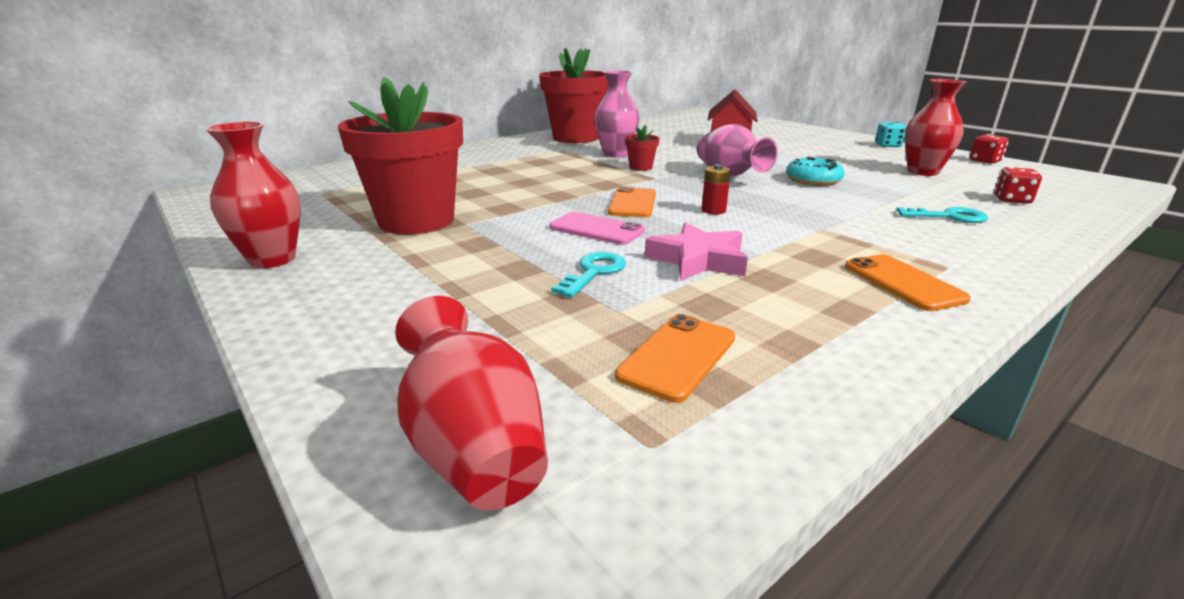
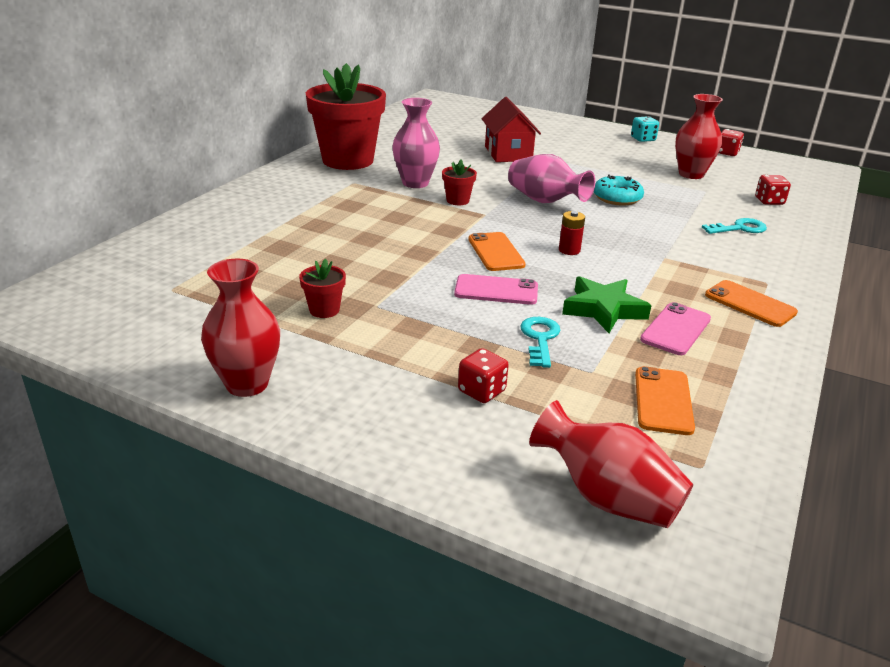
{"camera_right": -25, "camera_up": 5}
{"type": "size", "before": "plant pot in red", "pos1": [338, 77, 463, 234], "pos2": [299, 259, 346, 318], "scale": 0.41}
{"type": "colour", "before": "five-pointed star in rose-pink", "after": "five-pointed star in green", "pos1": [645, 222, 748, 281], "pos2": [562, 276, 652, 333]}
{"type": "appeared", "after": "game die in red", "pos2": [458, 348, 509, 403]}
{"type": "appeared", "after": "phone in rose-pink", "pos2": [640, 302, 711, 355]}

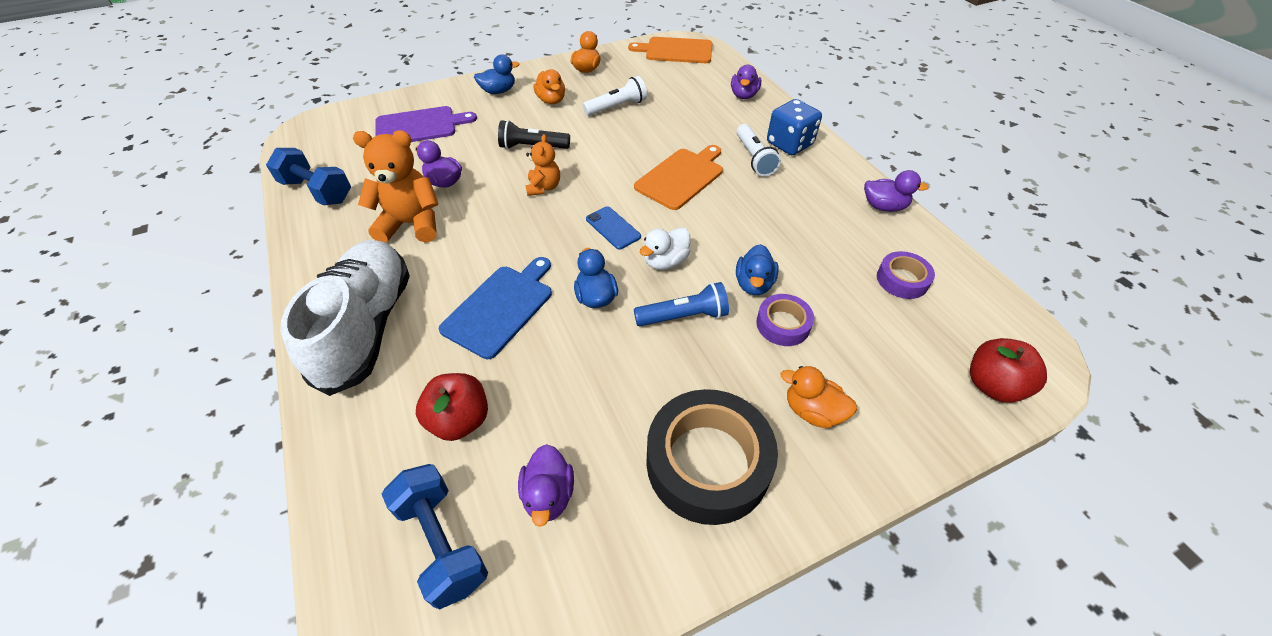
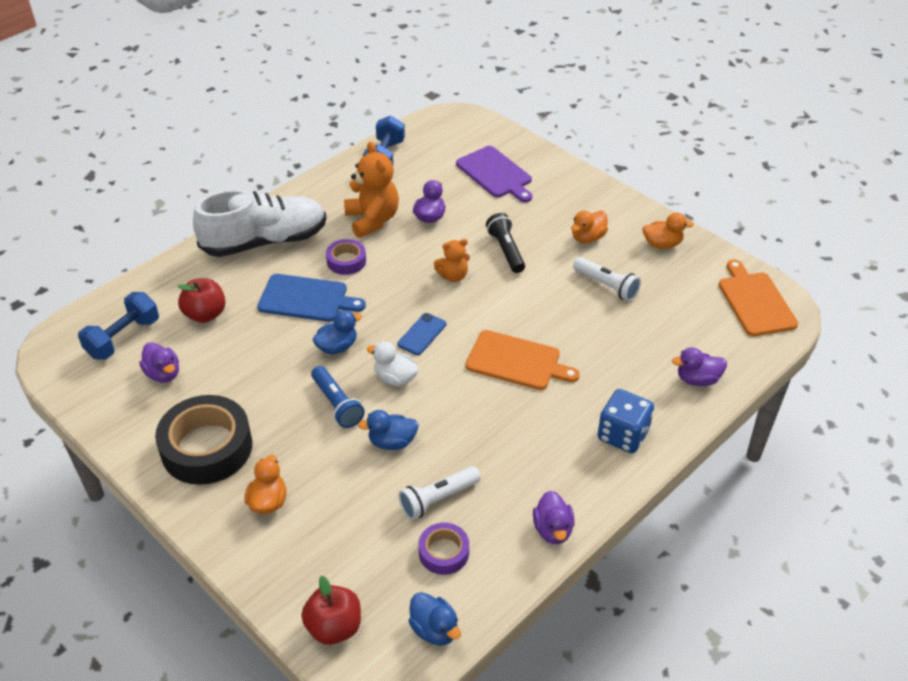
{"camera_right": 70, "camera_up": -5}
{"type": "relocated", "before": "duck in royal blue", "pos1": [474, 55, 519, 94], "pos2": [408, 592, 461, 645]}
{"type": "spun", "before": "duck in violet", "pos1": [518, 444, 574, 527], "pos2": [139, 342, 179, 383], "turn": -105}
{"type": "relocated", "before": "torch in white", "pos1": [737, 124, 781, 176], "pos2": [399, 466, 481, 520]}
{"type": "relocated", "before": "roll of tape in violet", "pos1": [756, 294, 814, 346], "pos2": [326, 239, 366, 275]}

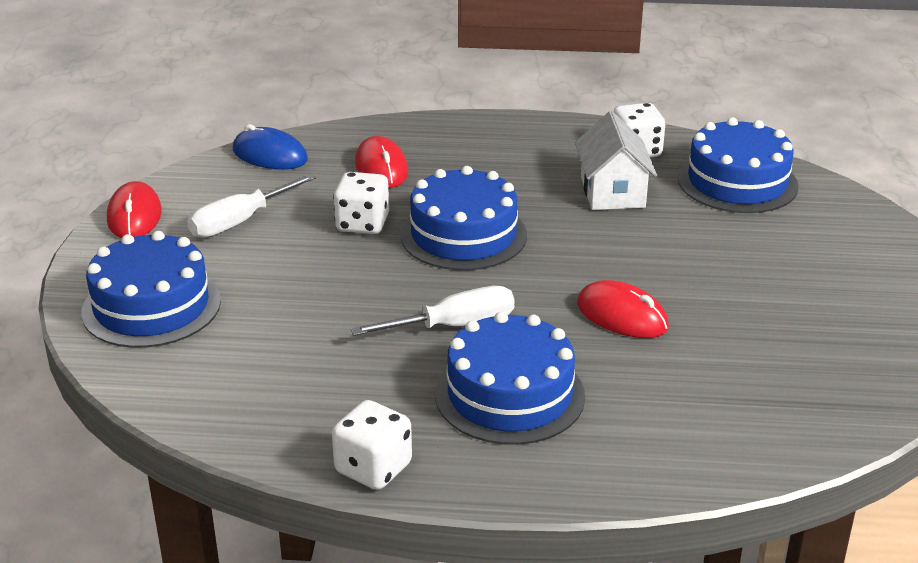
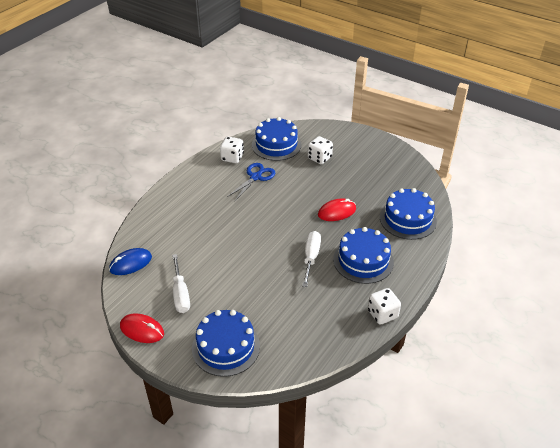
{"camera_right": -60, "camera_up": 10}
{"type": "relocated", "before": "game die in white", "pos1": [333, 172, 389, 234], "pos2": [308, 136, 333, 164]}
{"type": "missing", "before": "computer mouse in red", "pos1": [355, 136, 408, 188]}
{"type": "relocated", "before": "cake in royal blue", "pos1": [400, 166, 527, 270], "pos2": [380, 188, 437, 240]}
{"type": "exchanged", "before": "cottage in white", "after": "shears in royal blue", "pos1": [575, 111, 657, 210], "pos2": [227, 163, 275, 201]}

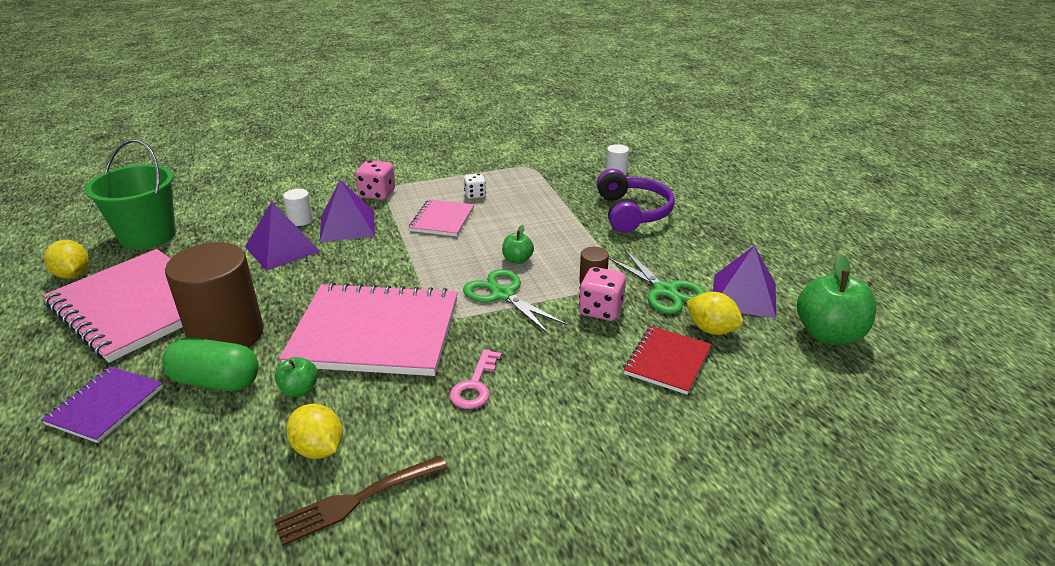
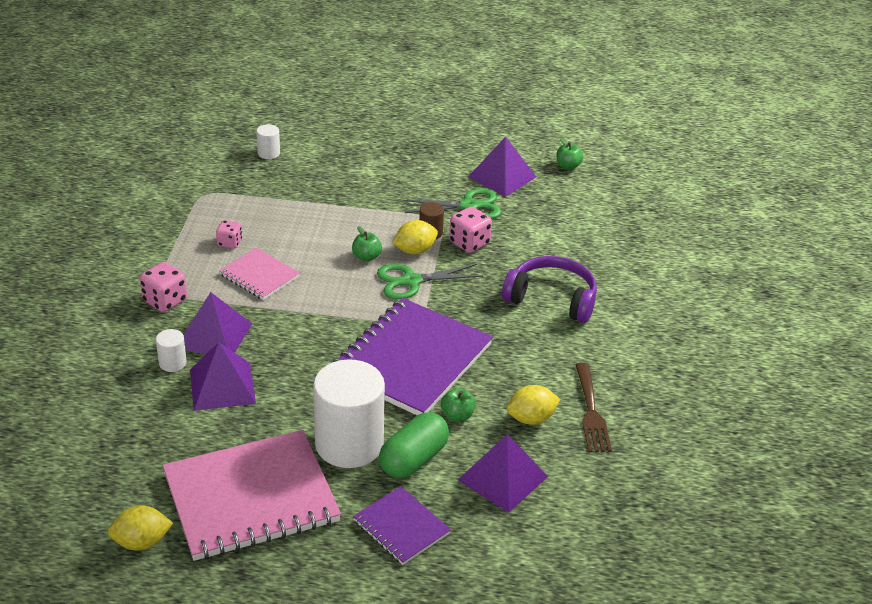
{"camera_right": -65, "camera_up": 5}
{"type": "missing", "before": "sand bucket in green", "pos1": [85, 139, 176, 250]}
{"type": "colour", "before": "solid cylinder in russet", "after": "solid cylinder in white", "pos1": [165, 242, 264, 348], "pos2": [313, 359, 385, 468]}
{"type": "colour", "before": "exercise book in rose-pink", "after": "exercise book in violet", "pos1": [279, 282, 458, 376], "pos2": [332, 298, 493, 415]}
{"type": "missing", "before": "key in rose-pink", "pos1": [450, 349, 502, 409]}
{"type": "colour", "before": "game die in white", "after": "game die in rose-pink", "pos1": [464, 174, 486, 199], "pos2": [216, 220, 242, 249]}
{"type": "relocated", "before": "over-ear headphones in violet", "pos1": [597, 169, 675, 233], "pos2": [502, 256, 597, 323]}
{"type": "missing", "before": "exercise book in red", "pos1": [624, 326, 712, 395]}
{"type": "relocated", "before": "lemon in golden", "pos1": [686, 292, 743, 335], "pos2": [393, 220, 438, 254]}
{"type": "size", "before": "apple in green", "pos1": [797, 254, 876, 345], "pos2": [556, 138, 583, 170], "scale": 0.51}
{"type": "appeared", "after": "solid pyramid in violet", "pos2": [458, 434, 548, 513]}

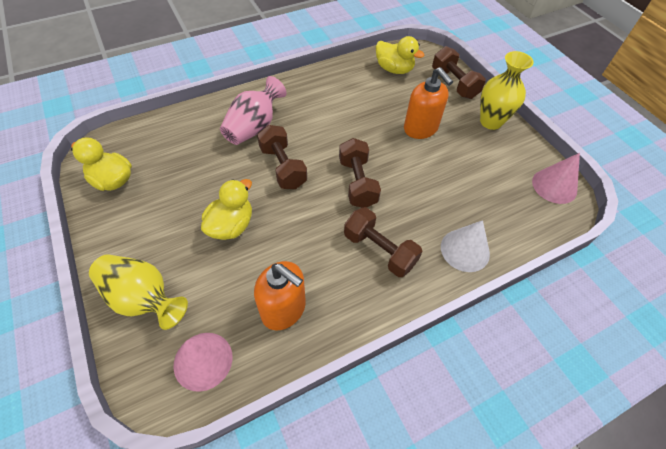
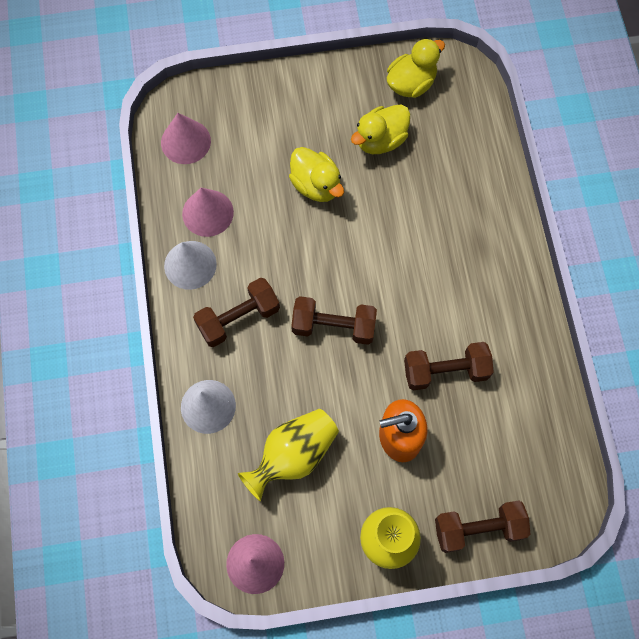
{"camera_right": 110, "camera_up": 15}
{"type": "relocated", "before": "vase in golden", "pos1": [89, 254, 188, 330], "pos2": [238, 409, 339, 501]}
{"type": "missing", "before": "vase in rose-pink", "pos1": [220, 76, 287, 145]}
{"type": "exchanged", "before": "soap dispenser in bright orange", "after": "cone in rose-pink", "pos1": [254, 261, 306, 331], "pos2": [182, 188, 234, 237]}
{"type": "relocated", "before": "hand weight in russet", "pos1": [257, 125, 307, 189], "pos2": [404, 342, 494, 390]}
{"type": "relocated", "before": "duck in golden", "pos1": [376, 36, 425, 74], "pos2": [351, 105, 410, 154]}
{"type": "appeared", "after": "cone in white", "pos2": [164, 241, 217, 290]}

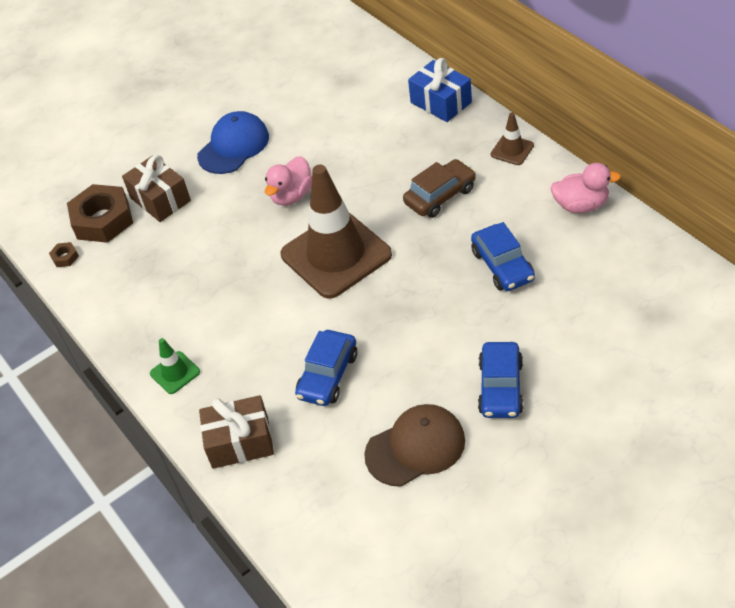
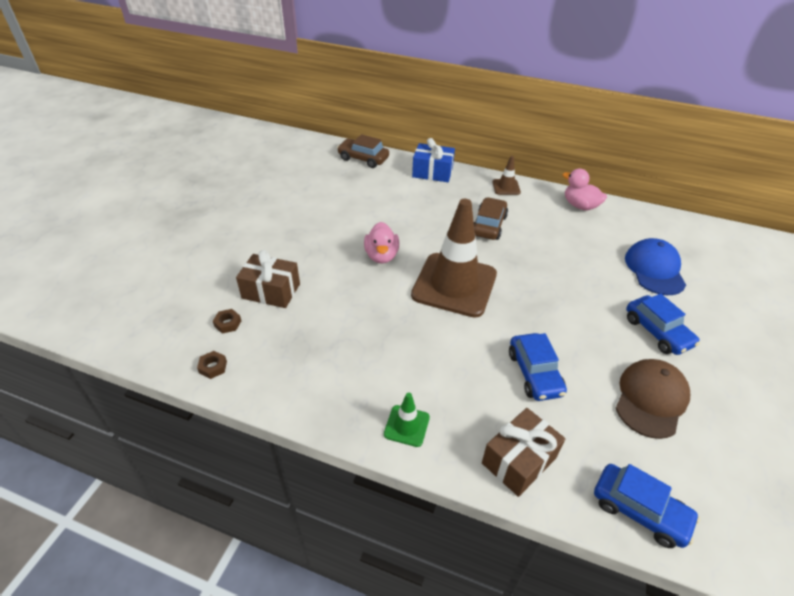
{"camera_right": -40, "camera_up": -5}
{"type": "size", "before": "nut in russet", "pos1": [67, 184, 133, 243], "pos2": [213, 309, 241, 334], "scale": 0.42}
{"type": "relocated", "before": "cap in royal blue", "pos1": [197, 111, 269, 174], "pos2": [625, 238, 686, 295]}
{"type": "relocated", "before": "automobile in royal blue", "pos1": [471, 222, 535, 291], "pos2": [594, 464, 700, 548]}
{"type": "spun", "before": "duck in rose-pink", "pos1": [550, 163, 621, 213], "pos2": [563, 169, 607, 210], "turn": -105}
{"type": "appeared", "after": "automobile in russet", "pos2": [337, 134, 389, 168]}

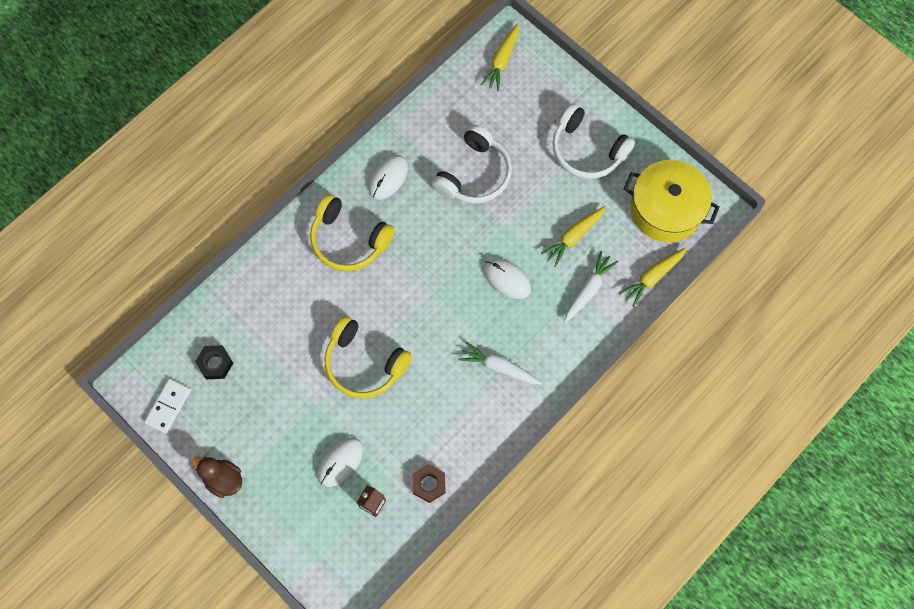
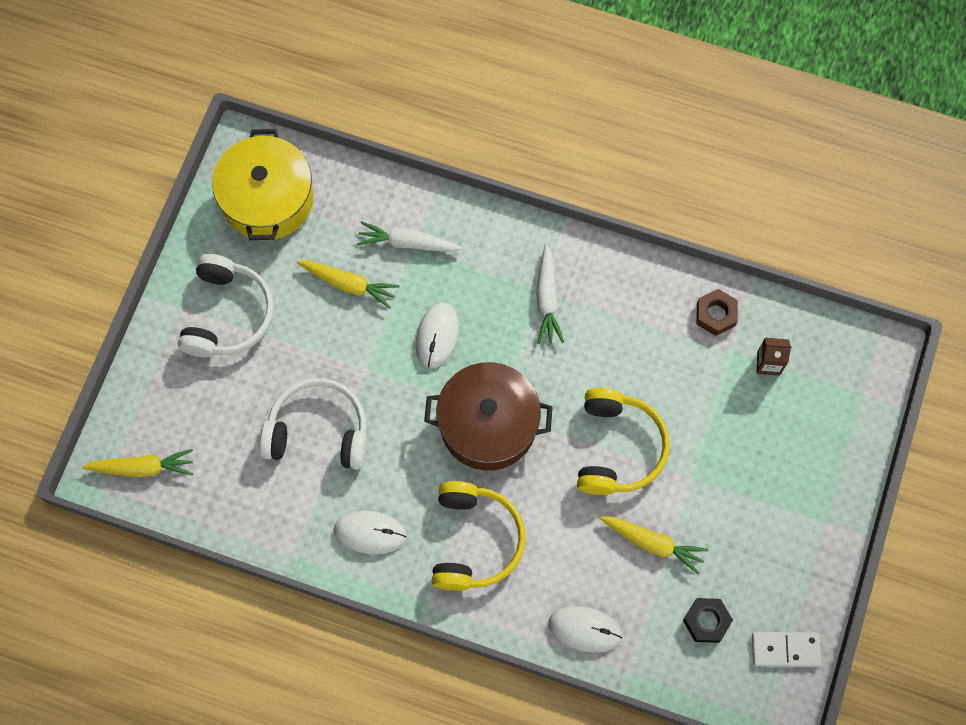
{"camera_right": -115, "camera_up": 0}
{"type": "missing", "before": "duck in russet", "pos1": [192, 456, 242, 498]}
{"type": "relocated", "before": "computer mouse in white", "pos1": [317, 438, 363, 487], "pos2": [549, 606, 622, 653]}
{"type": "relocated", "before": "root vegetable in golden", "pos1": [619, 248, 687, 307], "pos2": [600, 516, 708, 574]}
{"type": "appeared", "after": "pot in russet", "pos2": [424, 362, 553, 471]}

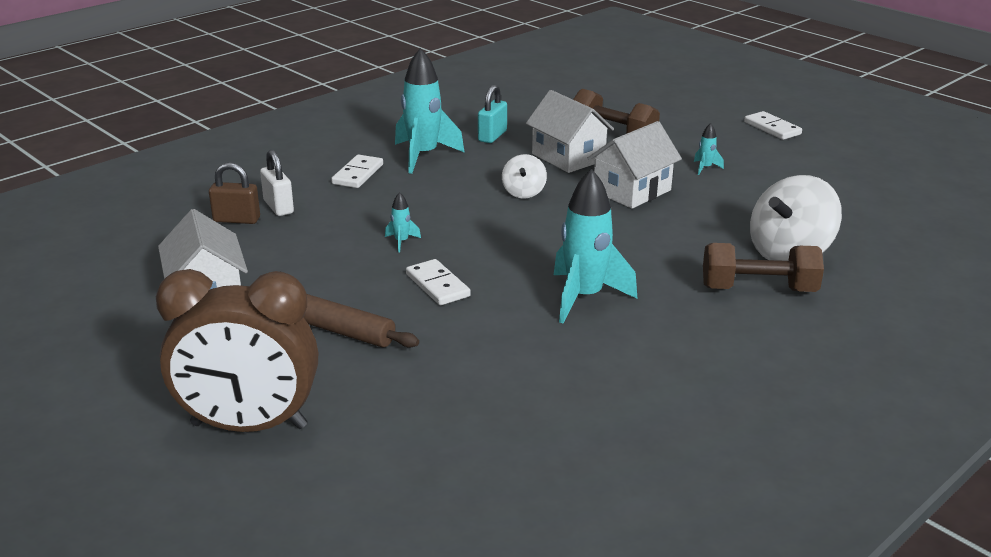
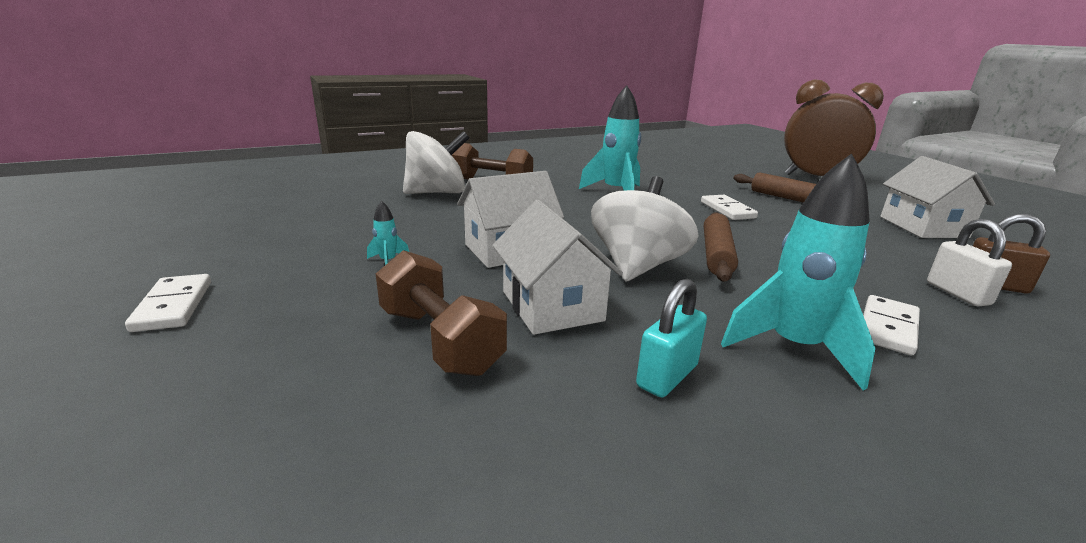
{"camera_right": -165, "camera_up": -5}
{"type": "missing", "before": "rocket in teal", "pos1": [385, 192, 421, 252]}
{"type": "size", "before": "toy top in white", "pos1": [502, 154, 547, 199], "pos2": [591, 176, 698, 281], "scale": 1.89}
{"type": "appeared", "after": "rolling pin in russet", "pos2": [704, 212, 738, 282]}

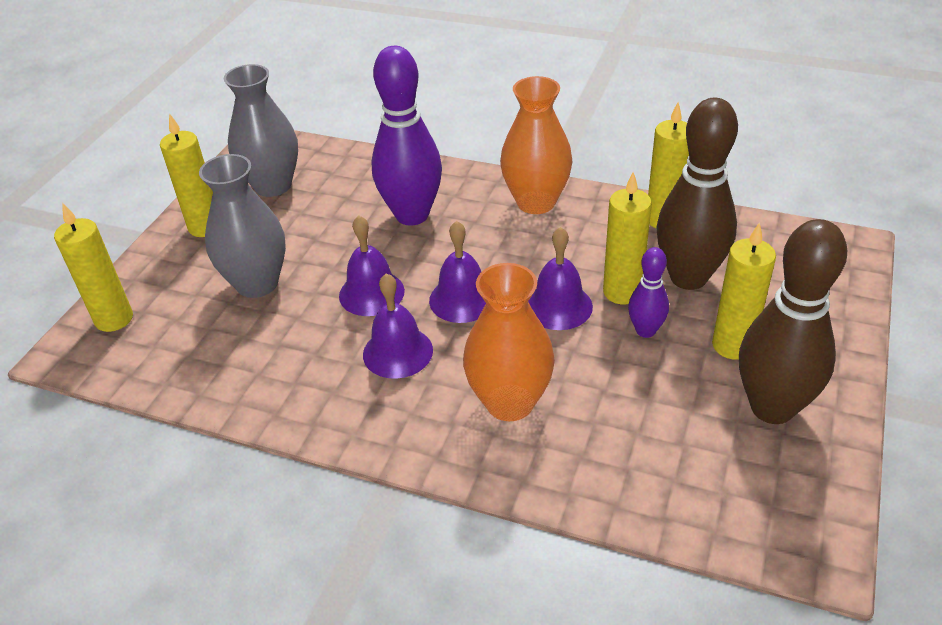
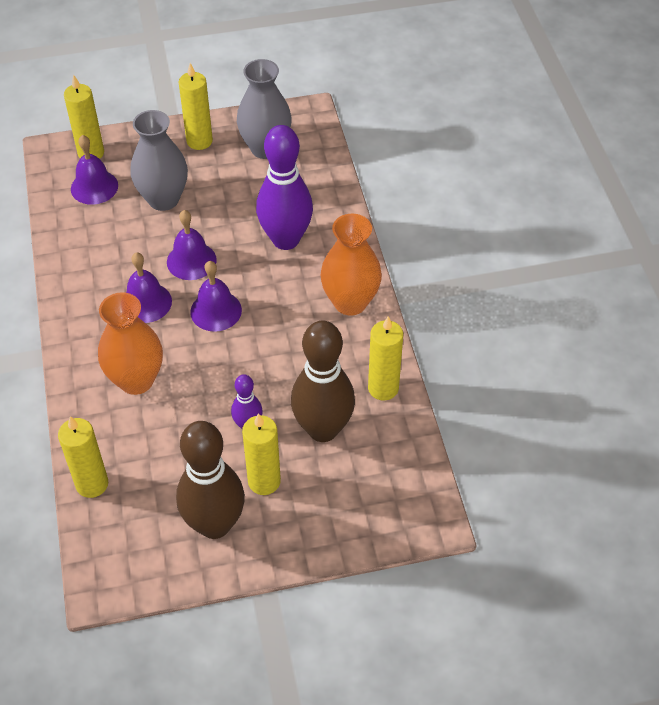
{"camera_right": 55, "camera_up": 10}
{"type": "relocated", "before": "hand bell in violet", "pos1": [528, 227, 593, 330], "pos2": [71, 135, 118, 205]}
{"type": "relocated", "before": "wax candle in golden", "pos1": [603, 172, 652, 304], "pos2": [58, 416, 108, 498]}

